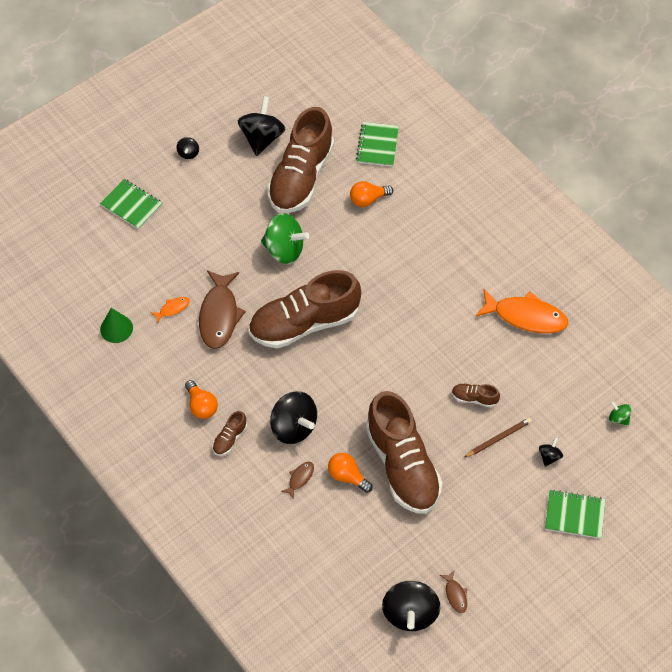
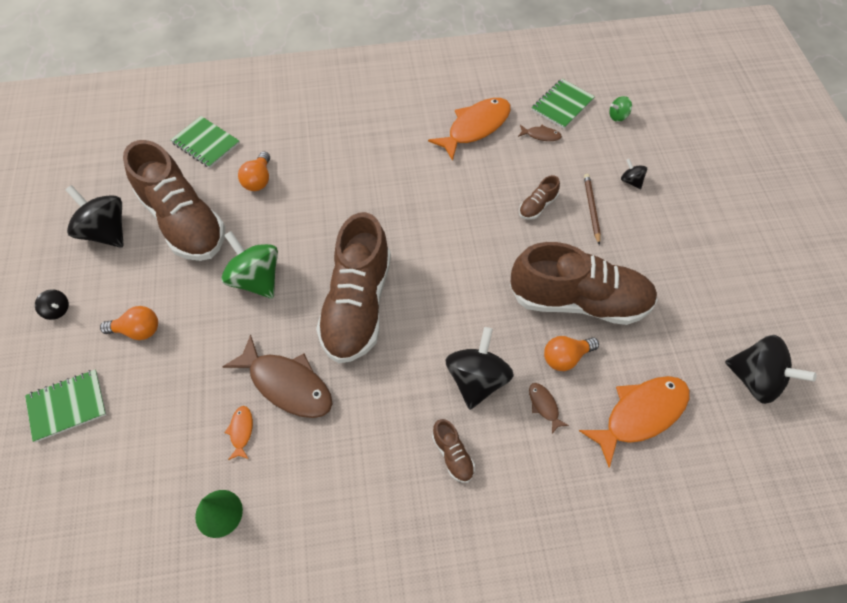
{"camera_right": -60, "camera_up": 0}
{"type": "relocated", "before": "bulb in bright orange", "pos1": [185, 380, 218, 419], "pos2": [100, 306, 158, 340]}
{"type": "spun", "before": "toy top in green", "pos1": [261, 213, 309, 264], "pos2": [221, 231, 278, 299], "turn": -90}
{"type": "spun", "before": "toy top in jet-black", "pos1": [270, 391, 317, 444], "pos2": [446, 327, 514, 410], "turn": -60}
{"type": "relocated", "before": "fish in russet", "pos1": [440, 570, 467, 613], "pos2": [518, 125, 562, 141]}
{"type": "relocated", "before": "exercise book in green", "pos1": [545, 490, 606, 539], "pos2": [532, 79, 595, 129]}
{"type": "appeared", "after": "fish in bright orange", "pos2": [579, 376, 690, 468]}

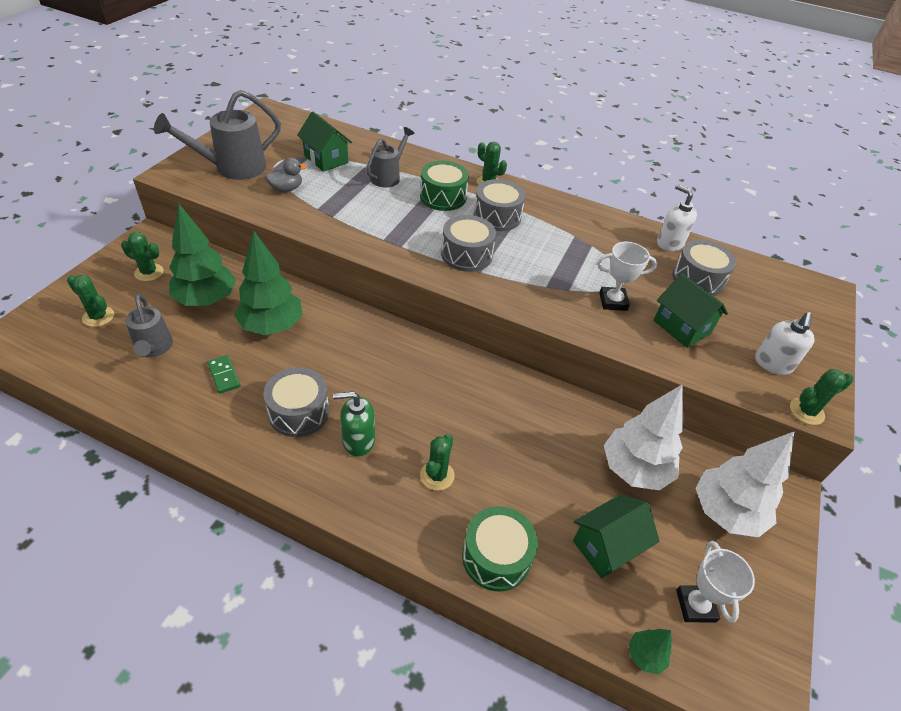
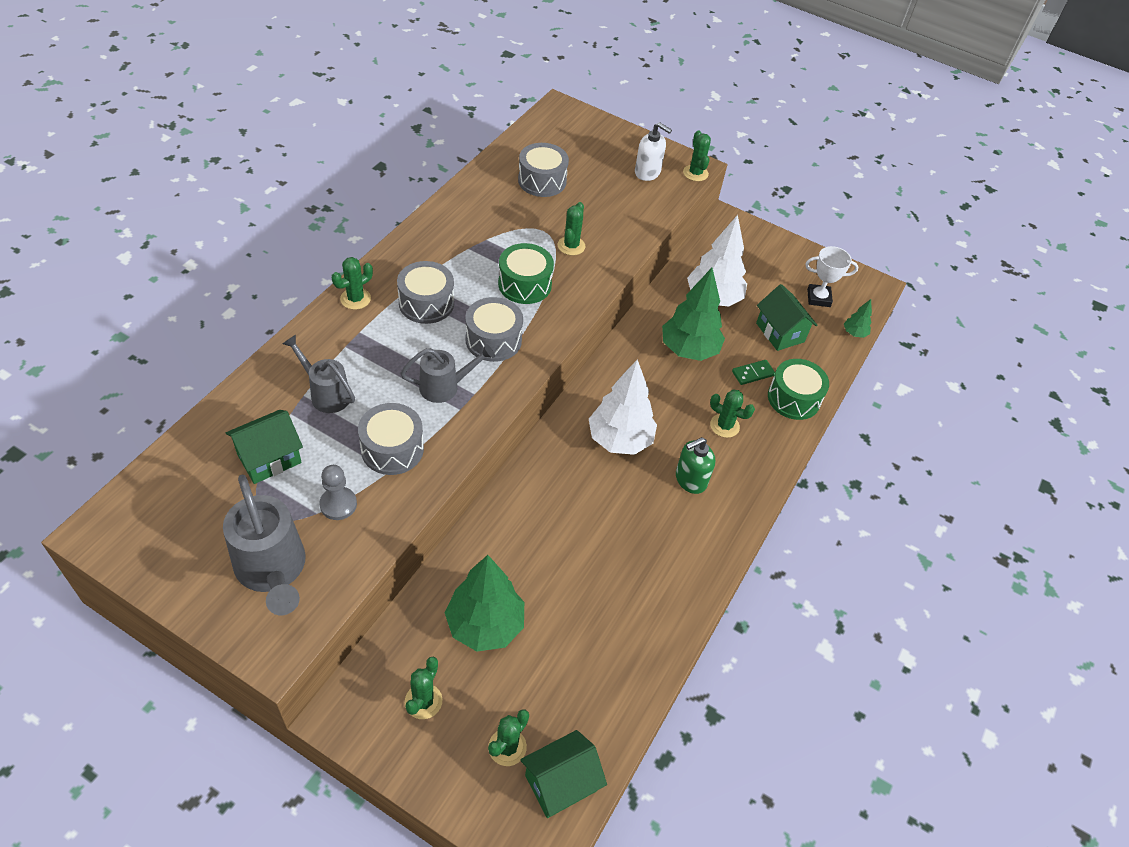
{"camera_right": -85, "camera_up": 5}
{"type": "relocated", "before": "watering pot in ash-grey", "pos1": [125, 294, 173, 357], "pos2": [400, 344, 495, 403]}
{"type": "relocated", "before": "domino piece in green", "pos1": [207, 355, 240, 394], "pos2": [732, 360, 775, 385]}
{"type": "relocated", "before": "fir tree in green", "pos1": [234, 231, 303, 335], "pos2": [662, 268, 725, 361]}
{"type": "relocated", "before": "toy drum in ash-grey", "pos1": [263, 367, 329, 437], "pos2": [358, 403, 424, 475]}
{"type": "exchanged", "before": "duck in ash-grey", "after": "chess pawn in ash-grey", "pos1": [265, 158, 307, 192], "pos2": [319, 465, 357, 520]}
{"type": "spun", "before": "soap dispenser in green", "pos1": [333, 391, 375, 457], "pos2": [676, 437, 715, 494], "turn": 60}
{"type": "relocated", "before": "toy drum in green", "pos1": [420, 161, 469, 211], "pos2": [498, 243, 554, 304]}
{"type": "exchanged", "before": "award cup in white", "after": "cactus in green", "pos1": [597, 242, 657, 311], "pos2": [558, 202, 586, 255]}
{"type": "relocated", "before": "cottage in green", "pos1": [654, 274, 728, 348], "pos2": [520, 730, 607, 818]}
{"type": "missing", "before": "soap dispenser in white", "pos1": [657, 184, 697, 251]}
{"type": "relocated", "before": "fir tree in white", "pos1": [696, 432, 794, 537], "pos2": [589, 359, 657, 455]}

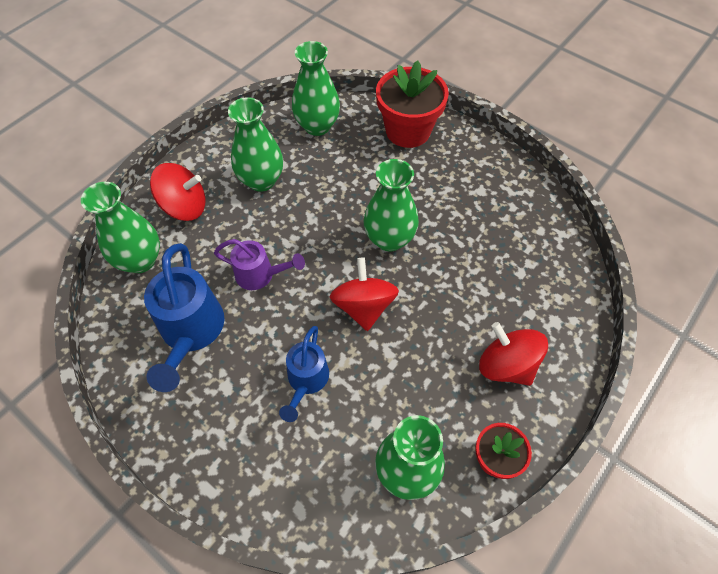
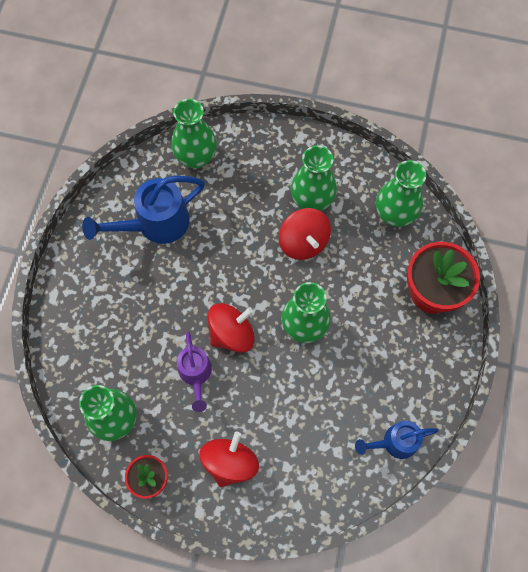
{"camera_right": 65, "camera_up": 10}
{"type": "relocated", "before": "toy top in red", "pos1": [150, 163, 206, 221], "pos2": [279, 208, 331, 260]}
{"type": "relocated", "before": "watering pot in violet", "pos1": [214, 239, 305, 290], "pos2": [177, 332, 212, 412]}
{"type": "relocated", "before": "watering pot in royal blue", "pos1": [279, 326, 329, 422], "pos2": [355, 421, 439, 459]}

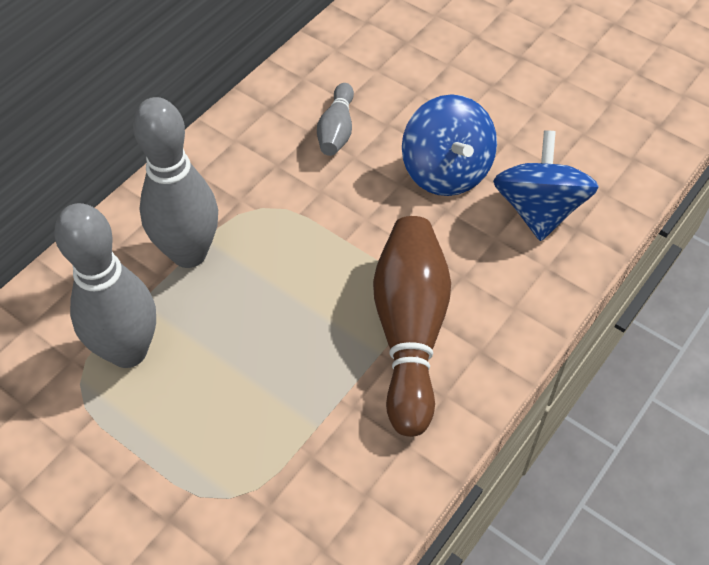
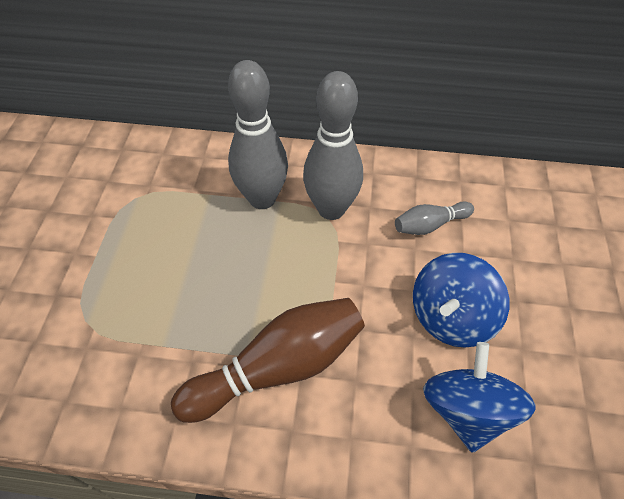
{"camera_right": 60, "camera_up": 0}
{"type": "relocated", "before": "bowling pin in ash-grey", "pos1": [54, 203, 156, 368], "pos2": [303, 71, 363, 220]}
{"type": "spun", "before": "toy top in royal blue", "pos1": [493, 130, 599, 241], "pos2": [423, 342, 536, 453], "turn": -60}

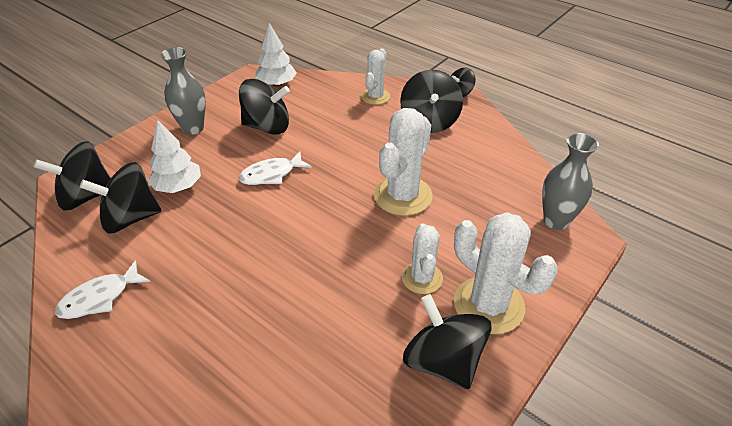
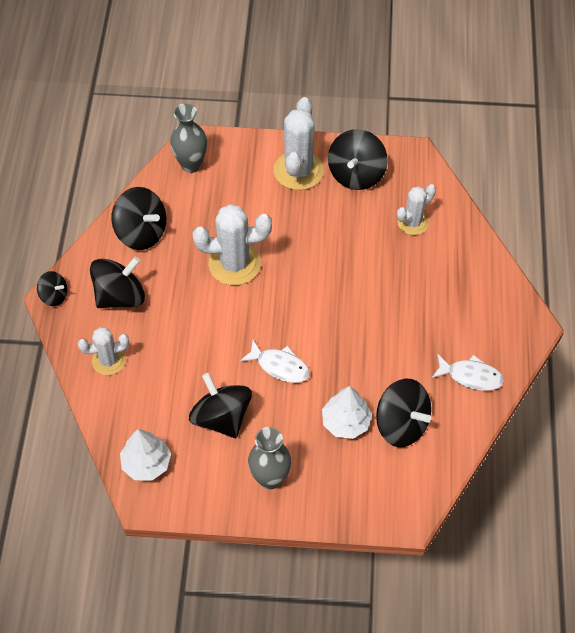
{"camera_right": -125, "camera_up": 15}
{"type": "relocated", "before": "toy top in jet-black", "pos1": [33, 141, 111, 211], "pos2": [111, 187, 166, 250]}
{"type": "relocated", "before": "cactus in white", "pos1": [402, 224, 443, 294], "pos2": [397, 184, 436, 235]}

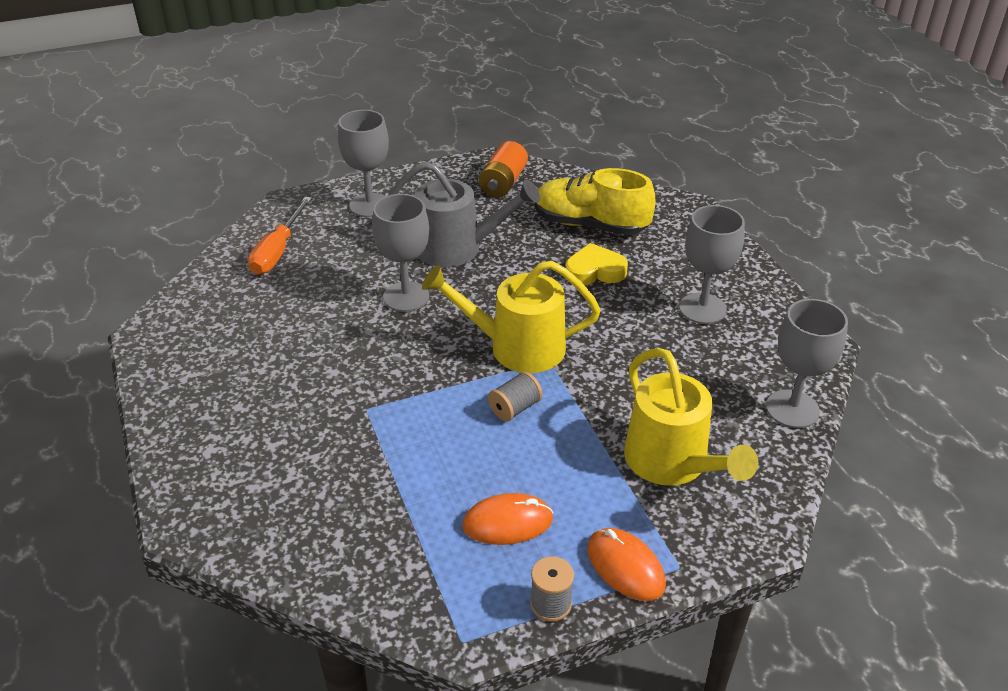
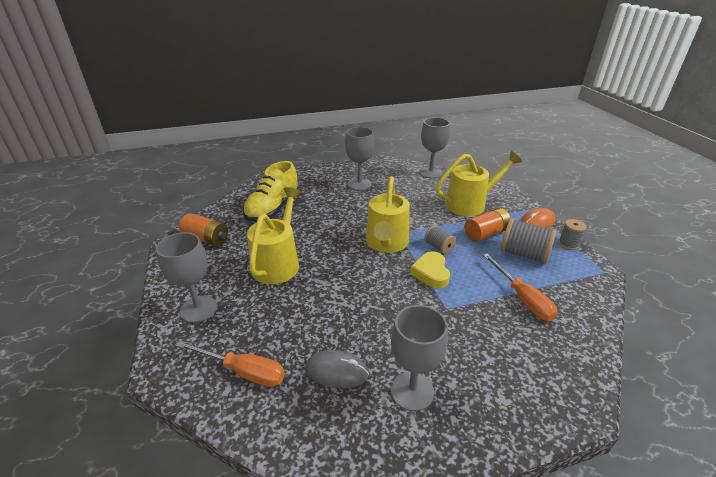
{"camera_right": -85, "camera_up": -5}
{"type": "relocated", "before": "chalice in ash-grey", "pos1": [372, 194, 429, 312], "pos2": [391, 305, 448, 411]}
{"type": "colour", "before": "watering pot in ash-grey", "after": "watering pot in golden", "pos1": [388, 161, 540, 267], "pos2": [247, 187, 301, 284]}
{"type": "exchanged", "before": "computer mouse in bright orange", "after": "spool in ash-grey", "pos1": [462, 493, 553, 545], "pos2": [501, 218, 557, 264]}
{"type": "relocated", "before": "heart shape in golden", "pos1": [565, 243, 628, 285], "pos2": [410, 251, 450, 289]}
{"type": "appeared", "after": "computer mouse in ash-grey", "pos2": [305, 350, 369, 389]}
{"type": "appeared", "after": "power cell in bright orange", "pos2": [464, 208, 511, 242]}
{"type": "appeared", "after": "hand screwdriver in bright orange", "pos2": [483, 253, 558, 321]}

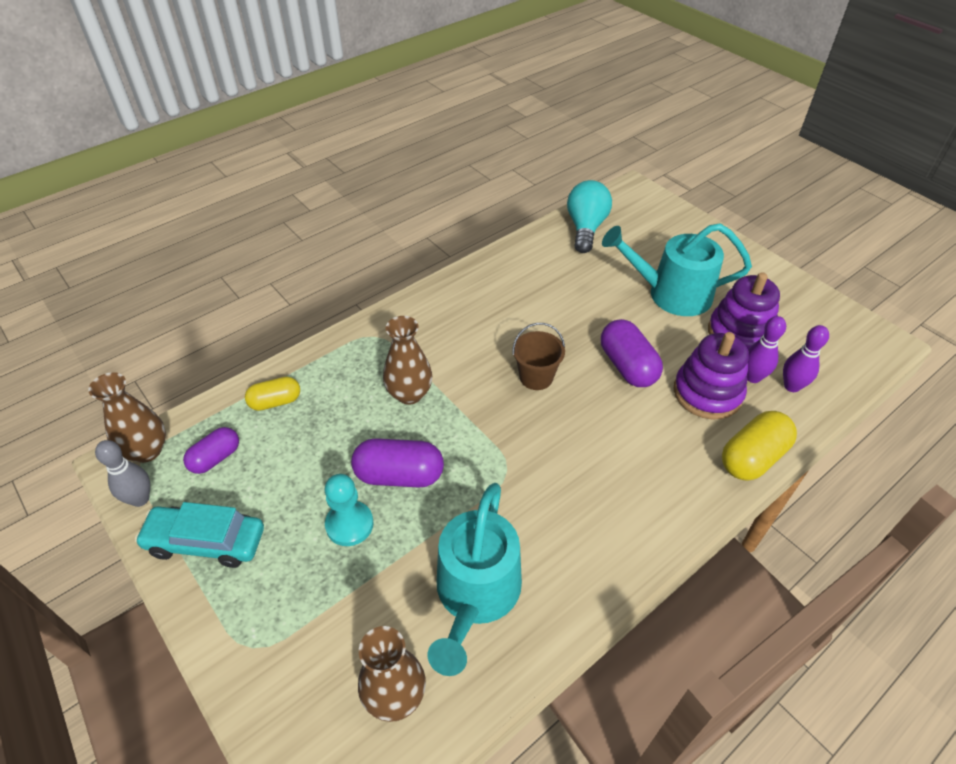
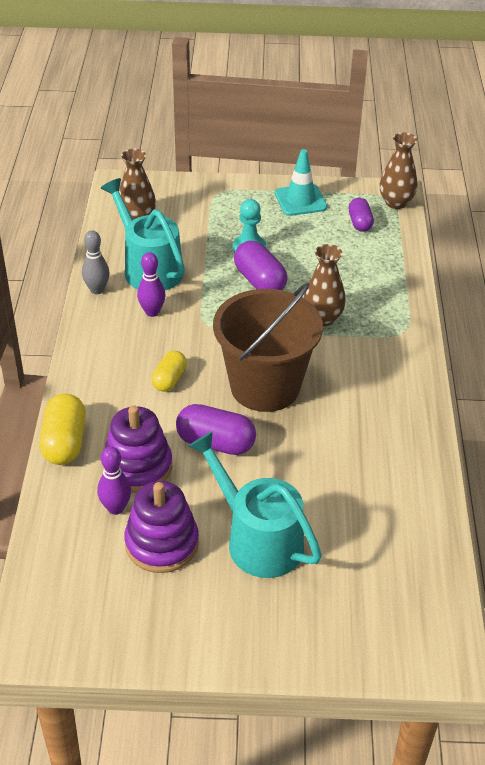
{"camera_right": 130, "camera_up": -5}
{"type": "relocated", "before": "bowling pin in ash-grey", "pos1": [95, 440, 150, 507], "pos2": [82, 230, 110, 294]}
{"type": "exchanged", "before": "automobile in teal", "after": "safety cone in teal", "pos1": [135, 502, 264, 568], "pos2": [275, 149, 327, 216]}
{"type": "relocated", "before": "pill in golden", "pos1": [245, 377, 300, 411], "pos2": [152, 351, 187, 392]}
{"type": "spun", "before": "pill in violet", "pos1": [351, 438, 444, 487], "pos2": [234, 241, 287, 290], "turn": -75}
{"type": "size", "before": "sand bucket in russet", "pos1": [512, 323, 565, 390], "pos2": [213, 283, 323, 412], "scale": 2.17}
{"type": "missing", "before": "bulb in teal", "pos1": [567, 180, 612, 253]}
{"type": "spun", "before": "watering pot in teal", "pos1": [602, 223, 752, 316], "pos2": [188, 431, 322, 578], "turn": -90}
{"type": "relocated", "before": "bowling pin in violet", "pos1": [783, 325, 829, 392], "pos2": [137, 252, 166, 317]}

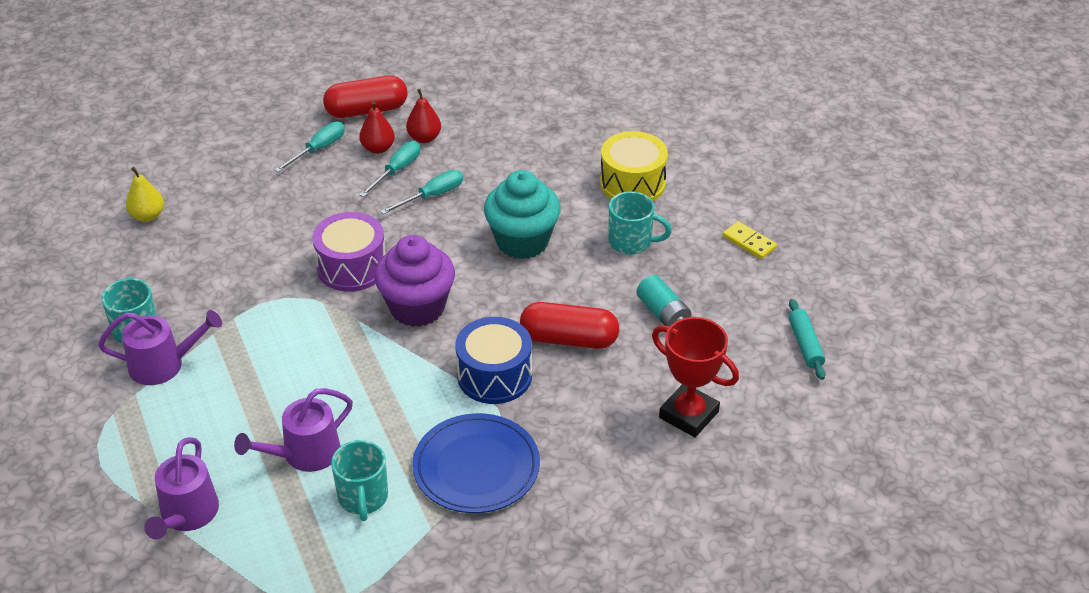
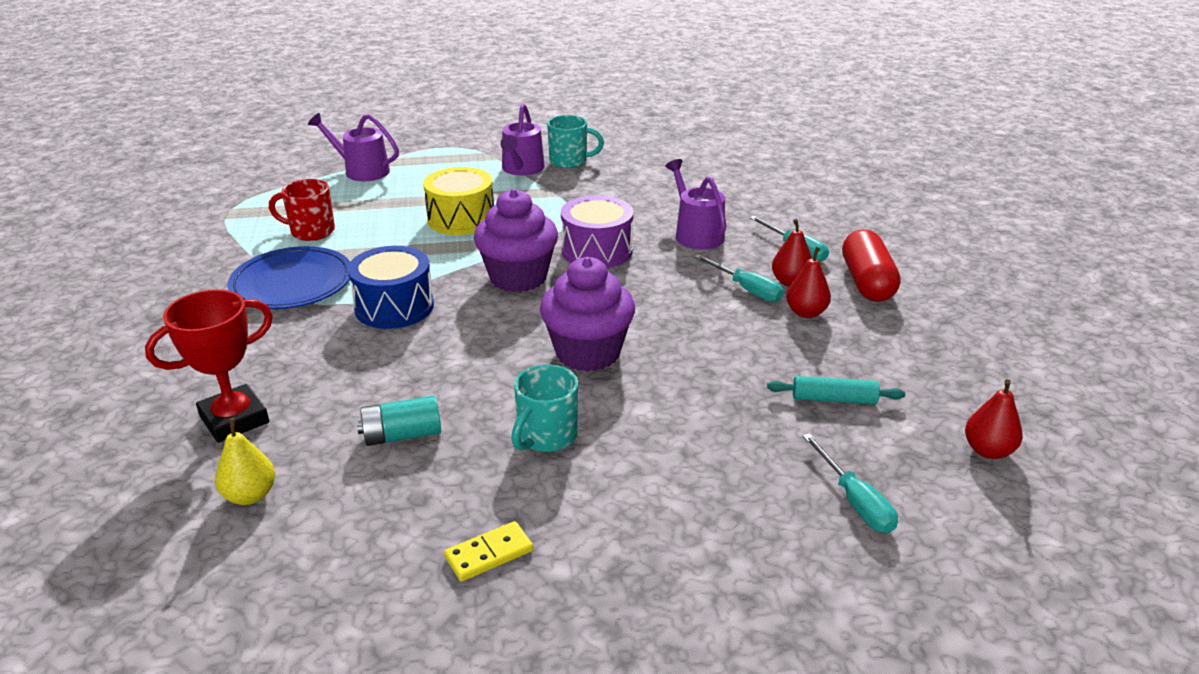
{"camera_right": 105, "camera_up": -10}
{"type": "relocated", "before": "pear fruit in golden", "pos1": [126, 167, 164, 222], "pos2": [215, 418, 275, 505]}
{"type": "relocated", "before": "watering pot in violet", "pos1": [234, 388, 353, 472], "pos2": [665, 159, 726, 250]}
{"type": "colour", "before": "tea mug in teal", "after": "tea mug in red", "pos1": [331, 440, 388, 521], "pos2": [269, 179, 335, 241]}
{"type": "relocated", "before": "hand screwdriver in teal", "pos1": [380, 170, 463, 214], "pos2": [803, 433, 898, 533]}
{"type": "colour", "before": "muffin in teal", "after": "muffin in violet", "pos1": [484, 170, 561, 259], "pos2": [540, 257, 635, 372]}
{"type": "missing", "before": "pill in red", "pos1": [520, 302, 619, 349]}
{"type": "relocated", "before": "toy drum in golden", "pos1": [600, 131, 668, 201], "pos2": [423, 167, 494, 235]}
{"type": "relocated", "before": "rolling pin in teal", "pos1": [789, 299, 826, 380], "pos2": [767, 376, 905, 404]}
{"type": "appeared", "after": "pear fruit in red", "pos2": [965, 379, 1023, 459]}

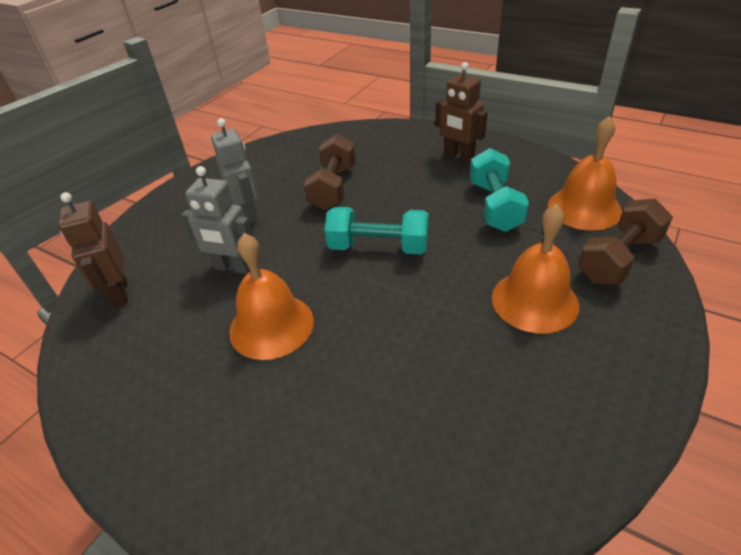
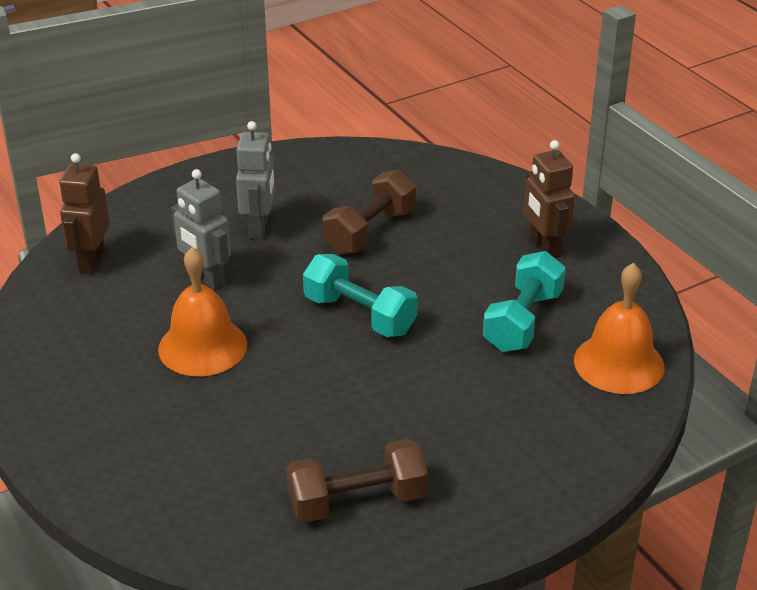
{"camera_right": 25, "camera_up": -5}
{"type": "missing", "before": "hand bell in bright orange", "pos1": [492, 204, 579, 334]}
{"type": "relocated", "before": "hand weight in russet", "pos1": [578, 198, 673, 285], "pos2": [286, 439, 428, 523]}

